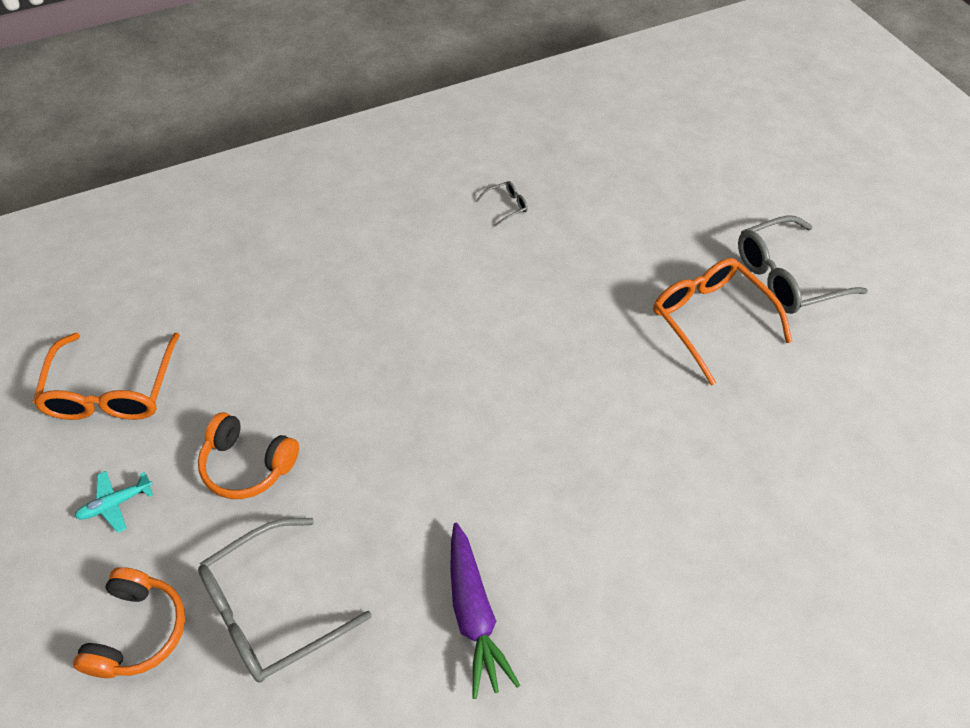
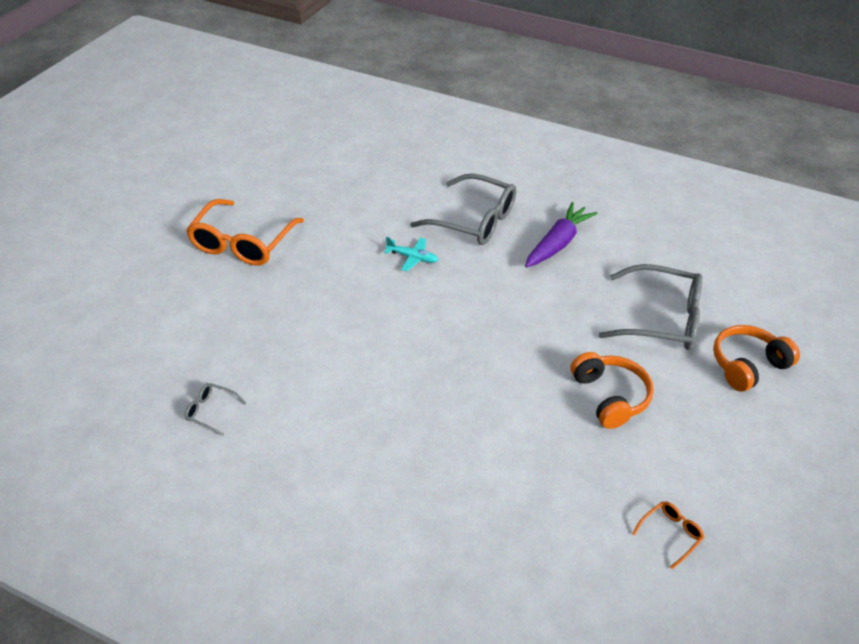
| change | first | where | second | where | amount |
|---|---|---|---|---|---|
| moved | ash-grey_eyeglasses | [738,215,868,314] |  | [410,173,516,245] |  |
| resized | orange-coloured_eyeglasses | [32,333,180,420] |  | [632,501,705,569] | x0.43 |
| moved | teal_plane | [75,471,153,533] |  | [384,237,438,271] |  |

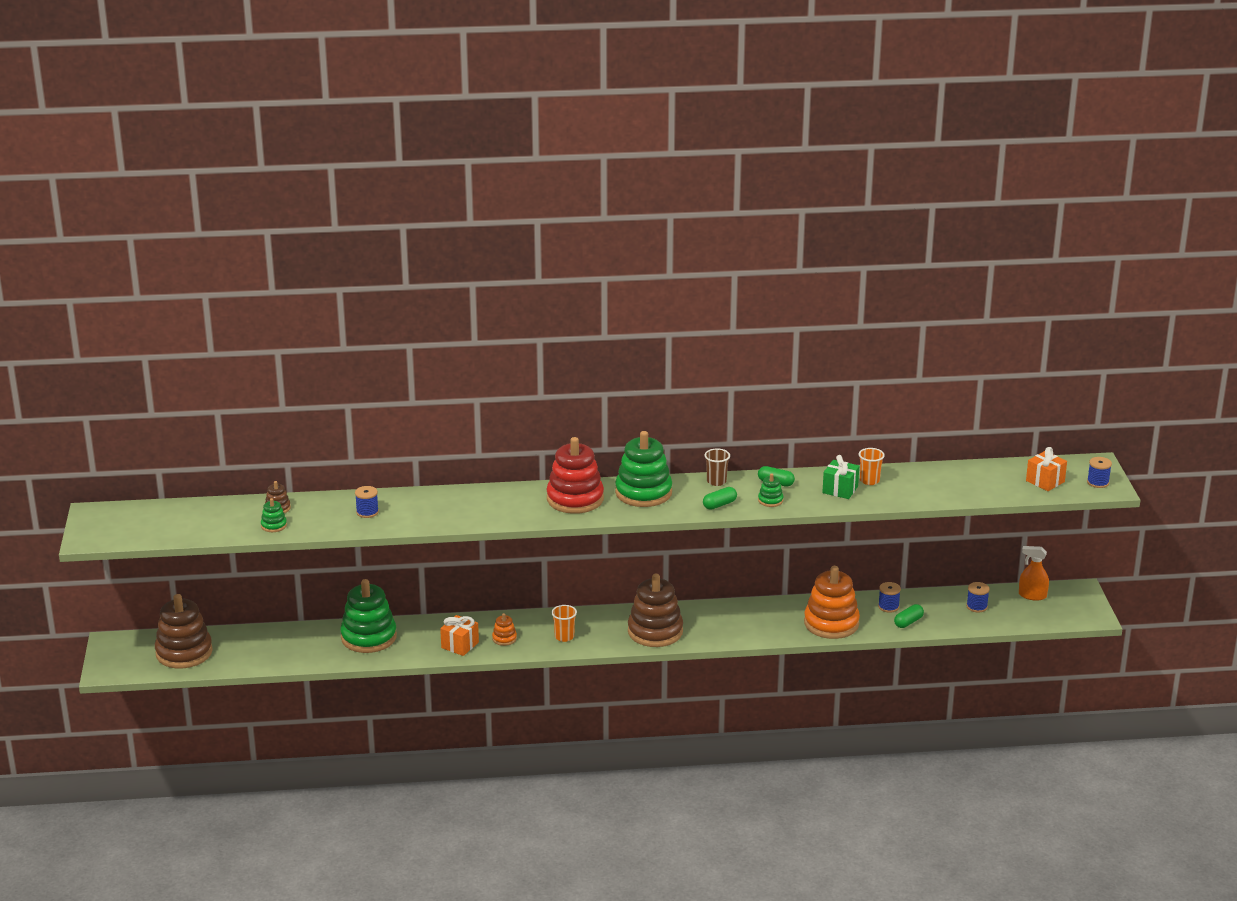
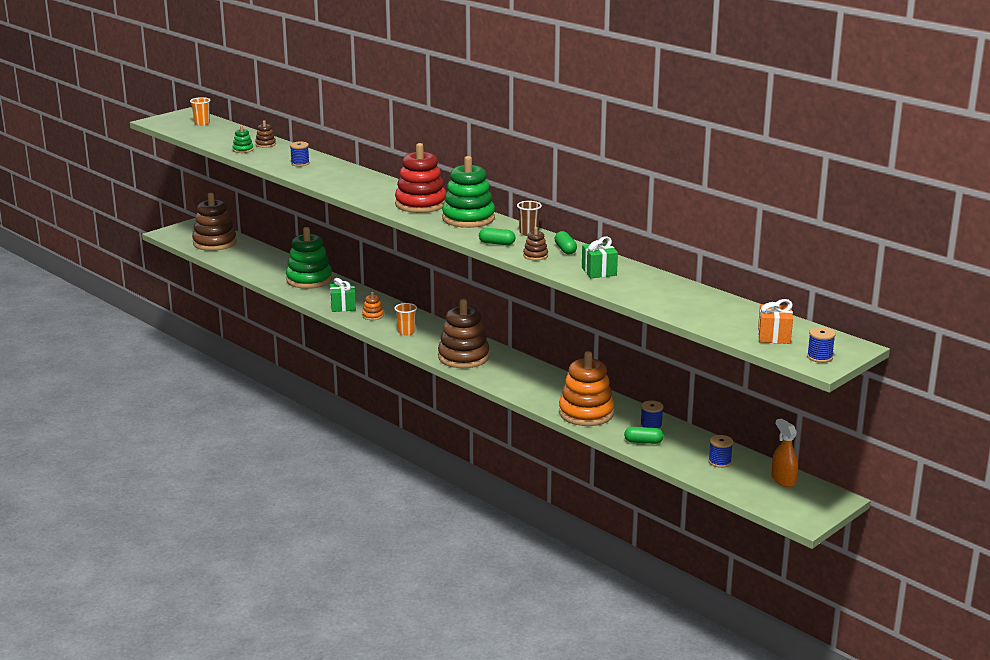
| change | first | where | second | where | amount |
|---|---|---|---|---|---|
| moved | orange-coloured_beaker | [859,448,885,485] |  | [190,97,210,126] |  |
| recoloured | emerald_ring_stacker | [758,473,784,507] | dark_brown_ring_stacker | [523,227,548,260] |  |
| recoloured | orange-coloured_present | [440,615,479,656] | emerald_present | [330,278,356,312] |  |

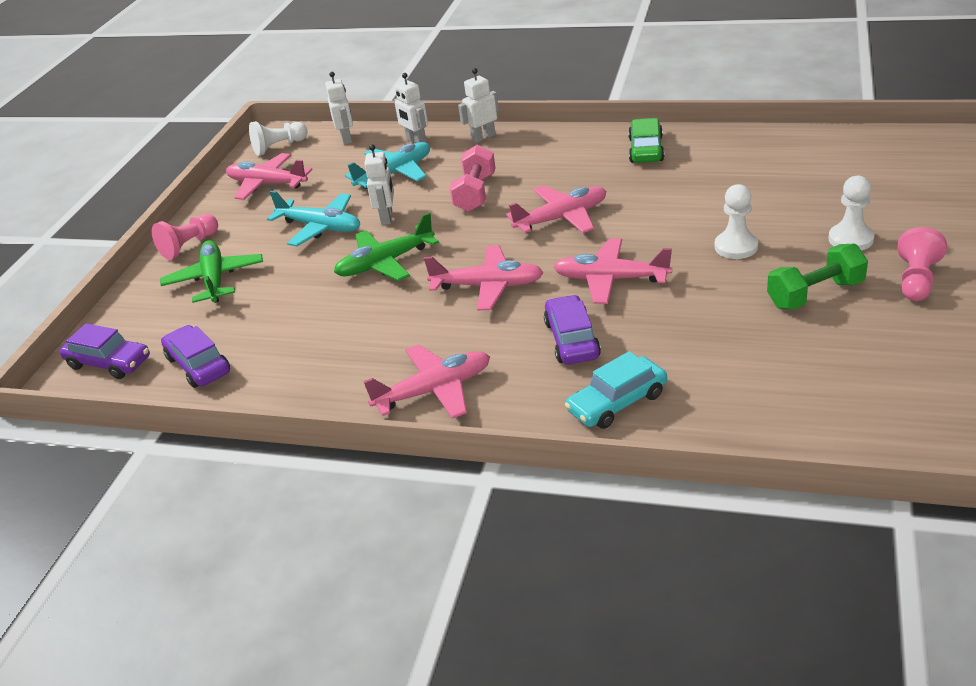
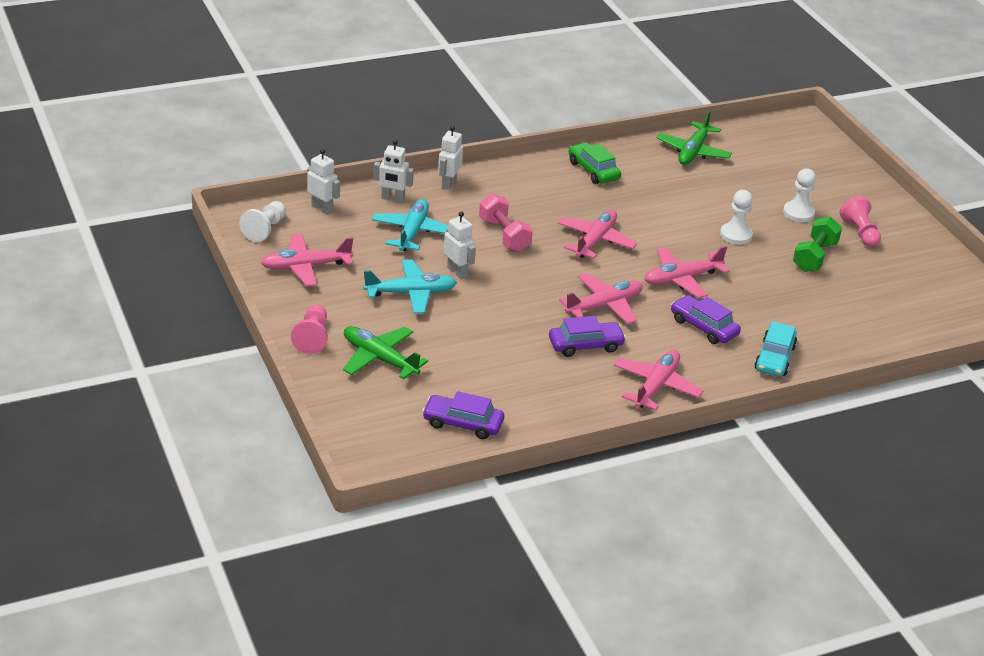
| change | first | where | second | where | amount |
|---|---|---|---|---|---|
| moved | emerald_plane | [334,212,439,281] |  | [656,110,732,165] |  |
| moved | violet_automobile | [59,323,150,379] |  | [549,316,626,357] |  |

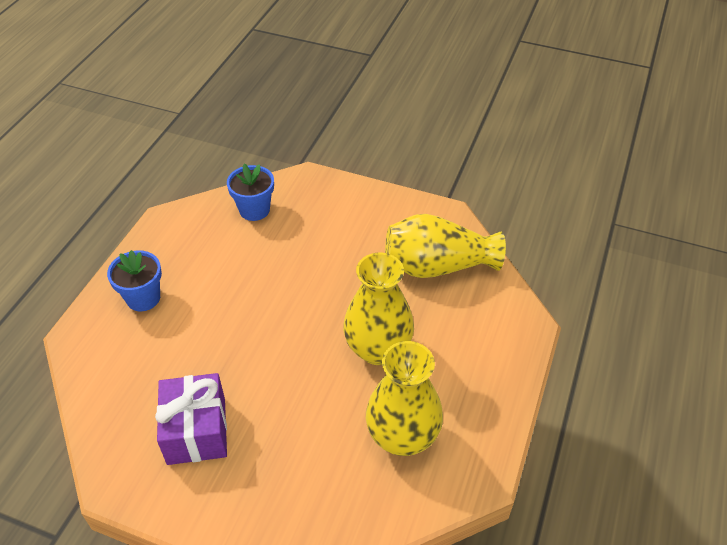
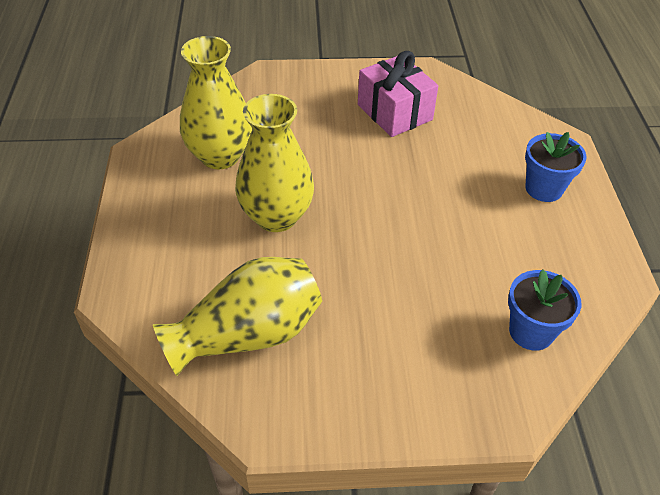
| change | first | where | second | where | amount |
|---|---|---|---|---|---|
| recoloured | violet_present | [155,373,227,465] | pink_present | [358,51,438,137] |  |

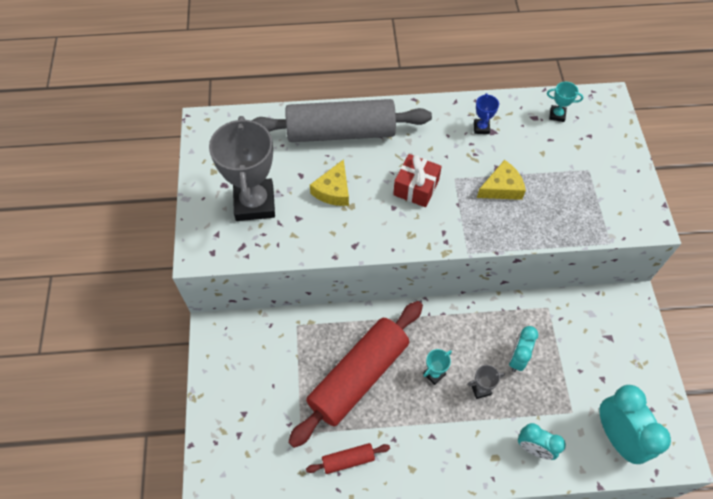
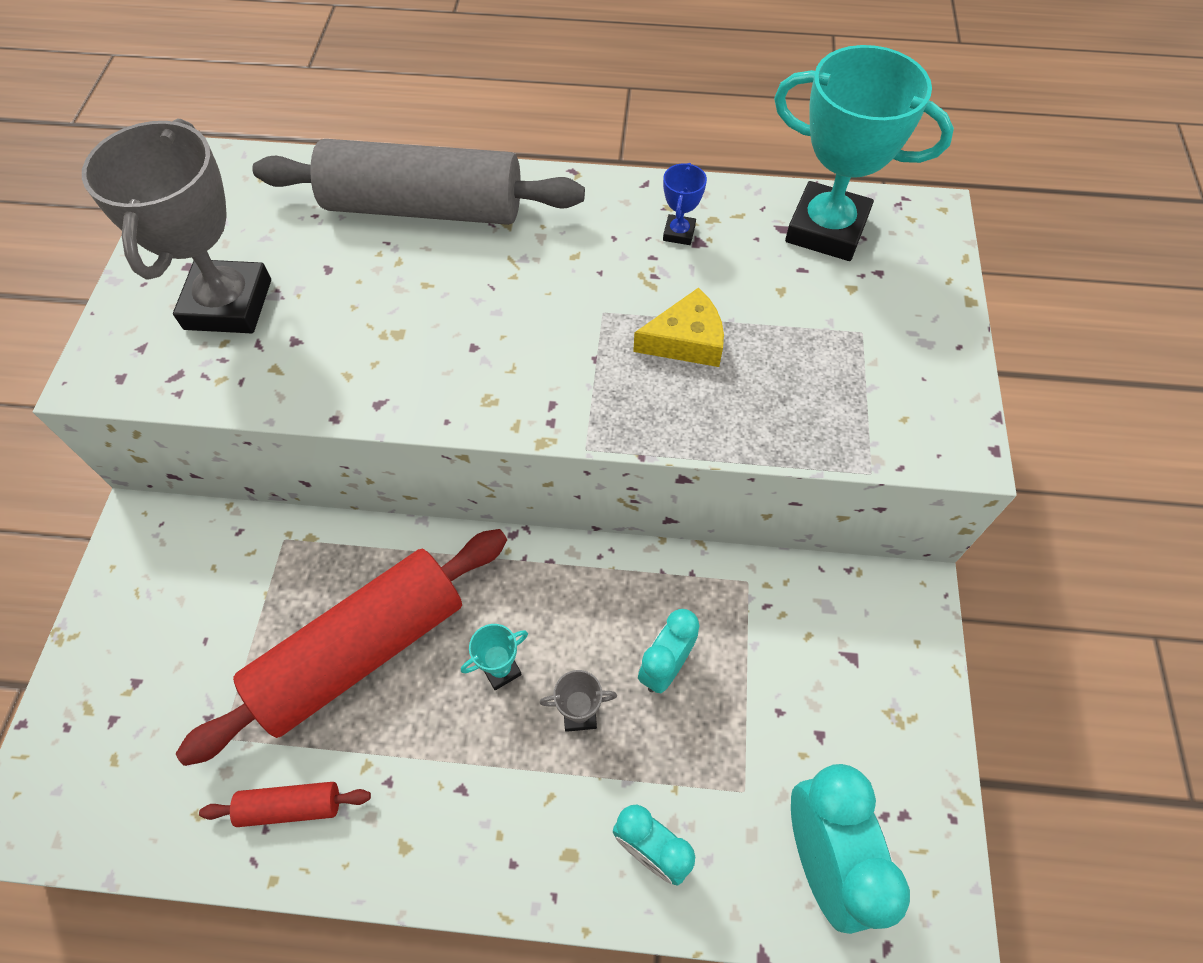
| change | first | where | second | where | amount |
|---|---|---|---|---|---|
| resized | teal_prize_cup | [547,82,583,122] |  | [774,45,954,261] | x2.40 |
| removed | red_present | [393,154,442,207] |  |  |  |
| removed | yellow_cheese_wedge | [310,159,349,206] |  |  |  |

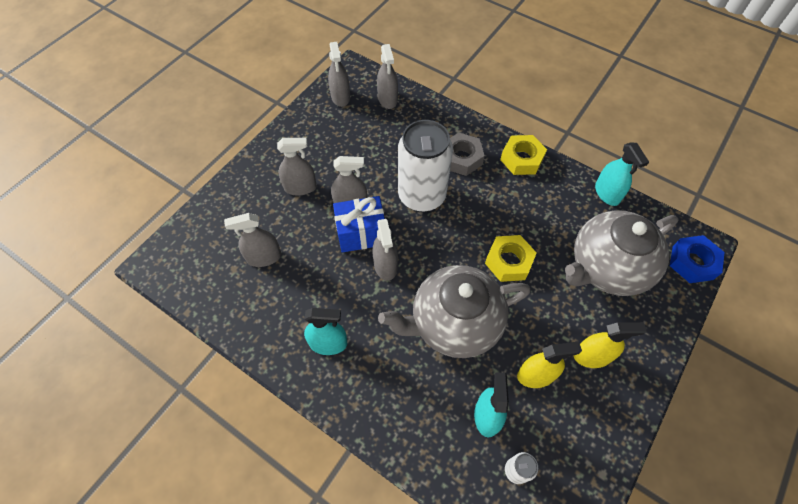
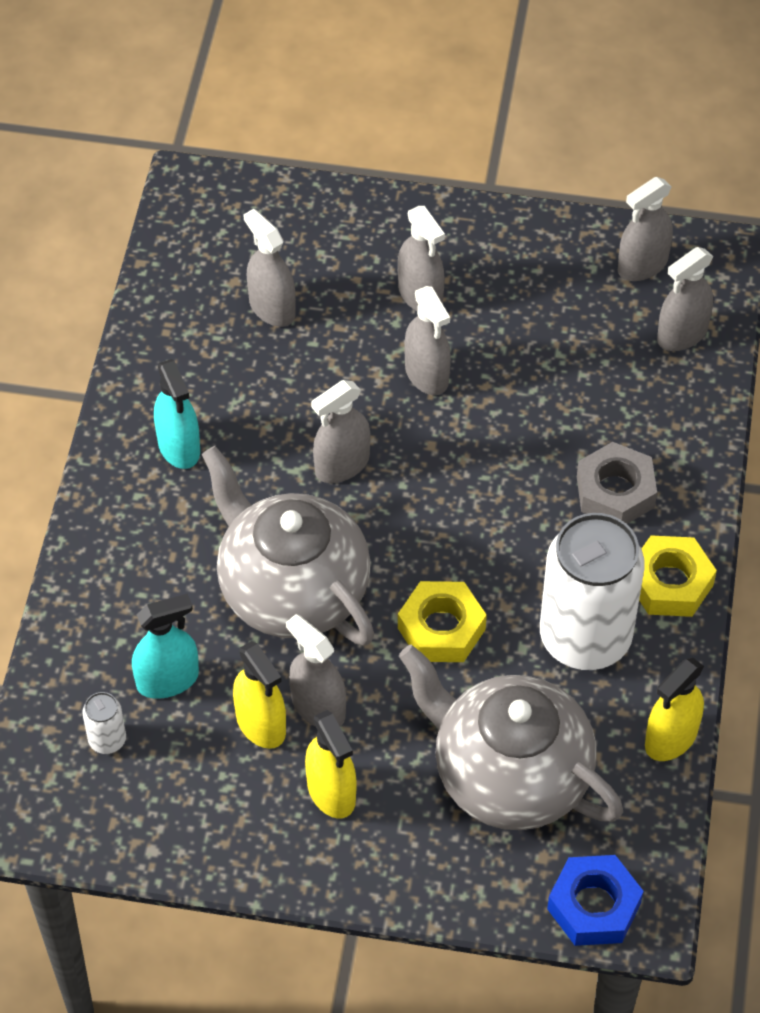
| change | first | where | second | where | amount |
|---|---|---|---|---|---|
| moved | white_can | [398,120,453,212] |  | [540,513,645,670] |  |
| recoloured | teal_sprayer | [595,142,649,206] | yellow_sprayer | [645,658,704,761] |  |
| removed | blue_present | [333,196,385,253] |  |  |  |
| added |  |  | ash-grey_sprayer | [286,614,346,726] |  |

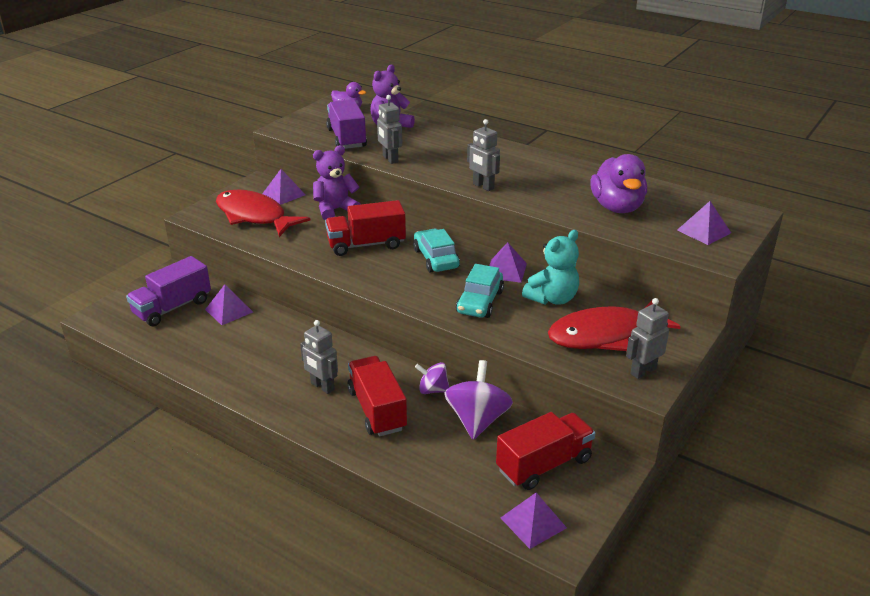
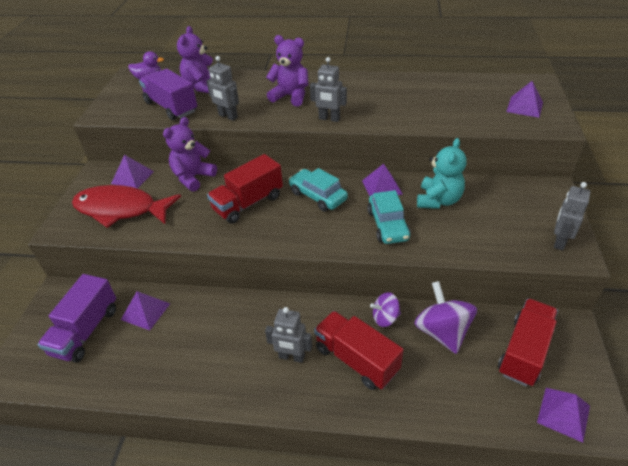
| change | first | where | second | where | amount |
|---|---|---|---|---|---|
| removed | violet_toy_duck | [590,154,647,213] |  |  |  |
| removed | red_toy_fish | [548,299,681,351] |  |  |  |
| added |  |  | violet_teddy | [266,35,308,106] |  |

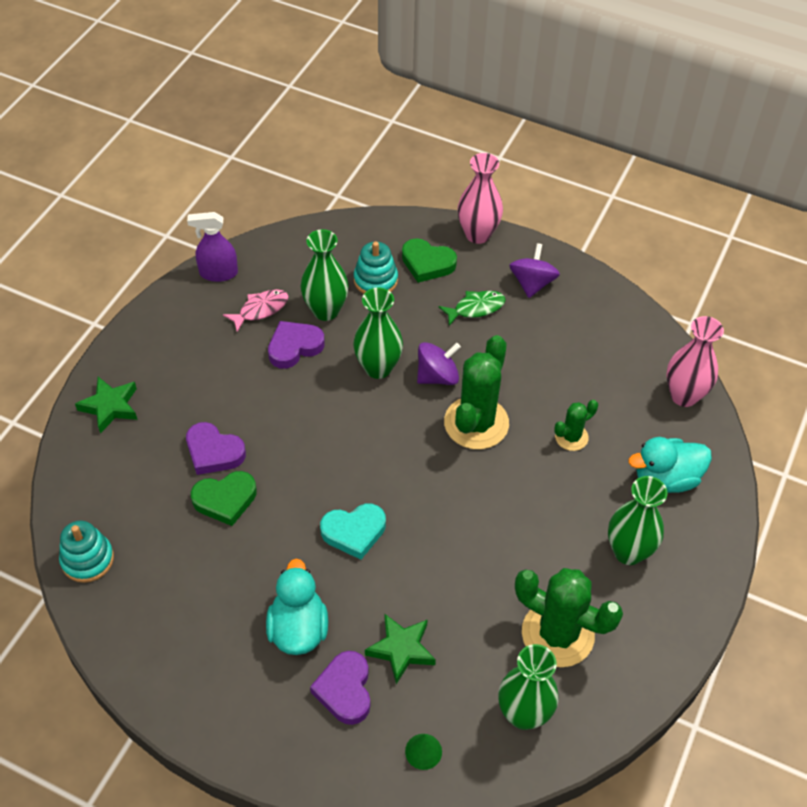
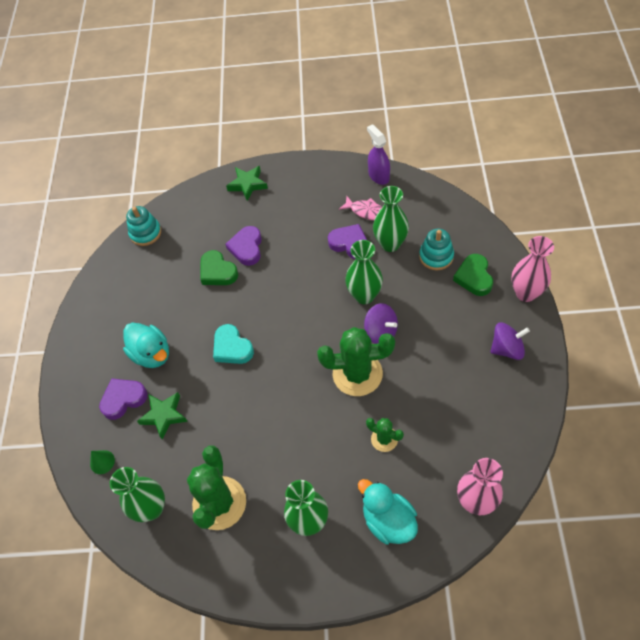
| change | first | where | second | where | amount |
|---|---|---|---|---|---|
| removed | emerald_toy_fish | [439,291,506,326] |  |  |  |
| turned | teal_toy_duck | [266,558,328,655] |  | [123,323,169,368] | 75 degrees clockwise |

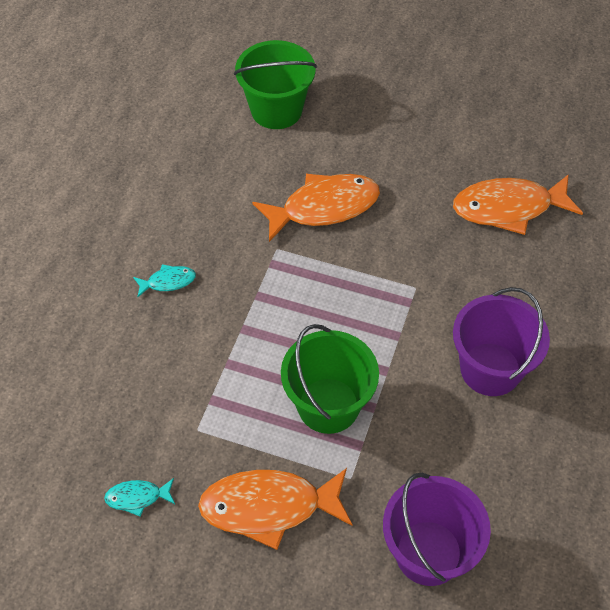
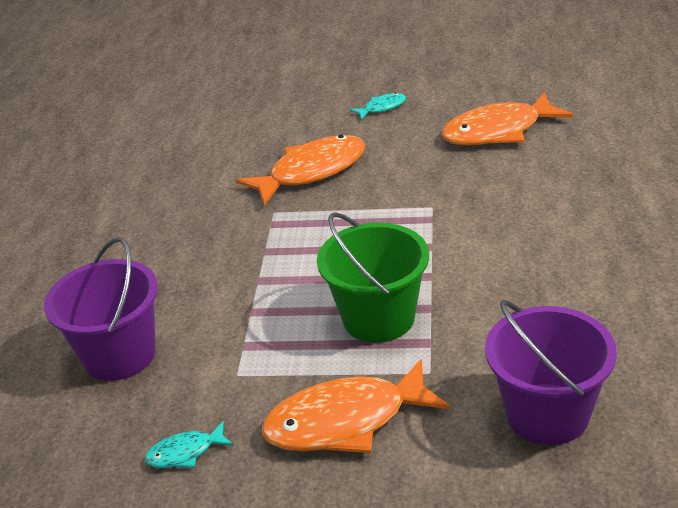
| change | first | where | second | where | amount |
|---|---|---|---|---|---|
| removed | emerald_pail | [234,40,317,129] |  |  |  |
| moved | teal_toy_fish | [133,264,196,297] |  | [350,93,406,120] |  |
| moved | violet_pail | [453,287,550,396] |  | [44,237,158,381] |  |

